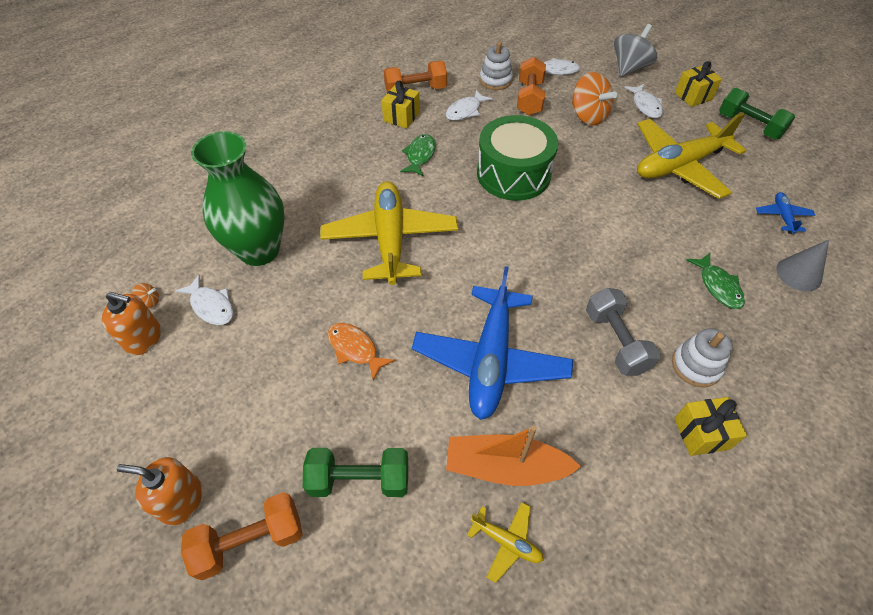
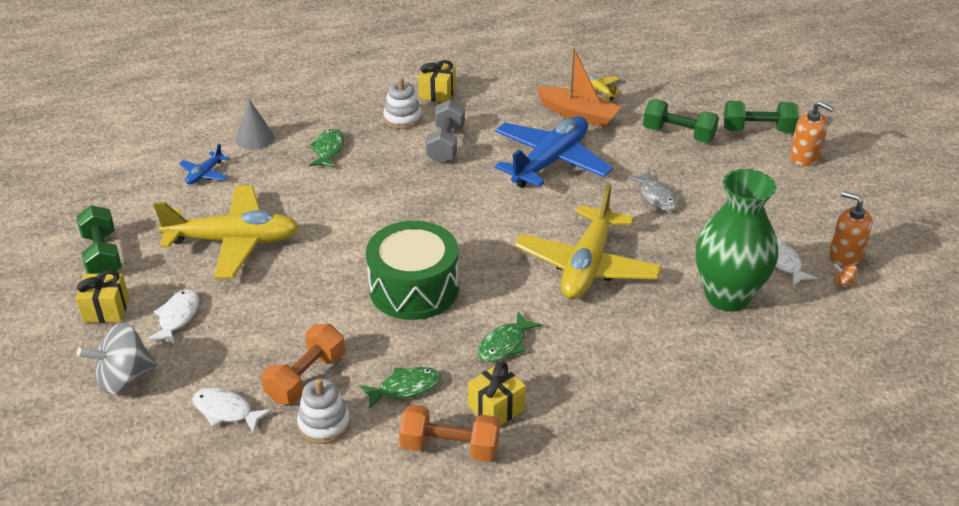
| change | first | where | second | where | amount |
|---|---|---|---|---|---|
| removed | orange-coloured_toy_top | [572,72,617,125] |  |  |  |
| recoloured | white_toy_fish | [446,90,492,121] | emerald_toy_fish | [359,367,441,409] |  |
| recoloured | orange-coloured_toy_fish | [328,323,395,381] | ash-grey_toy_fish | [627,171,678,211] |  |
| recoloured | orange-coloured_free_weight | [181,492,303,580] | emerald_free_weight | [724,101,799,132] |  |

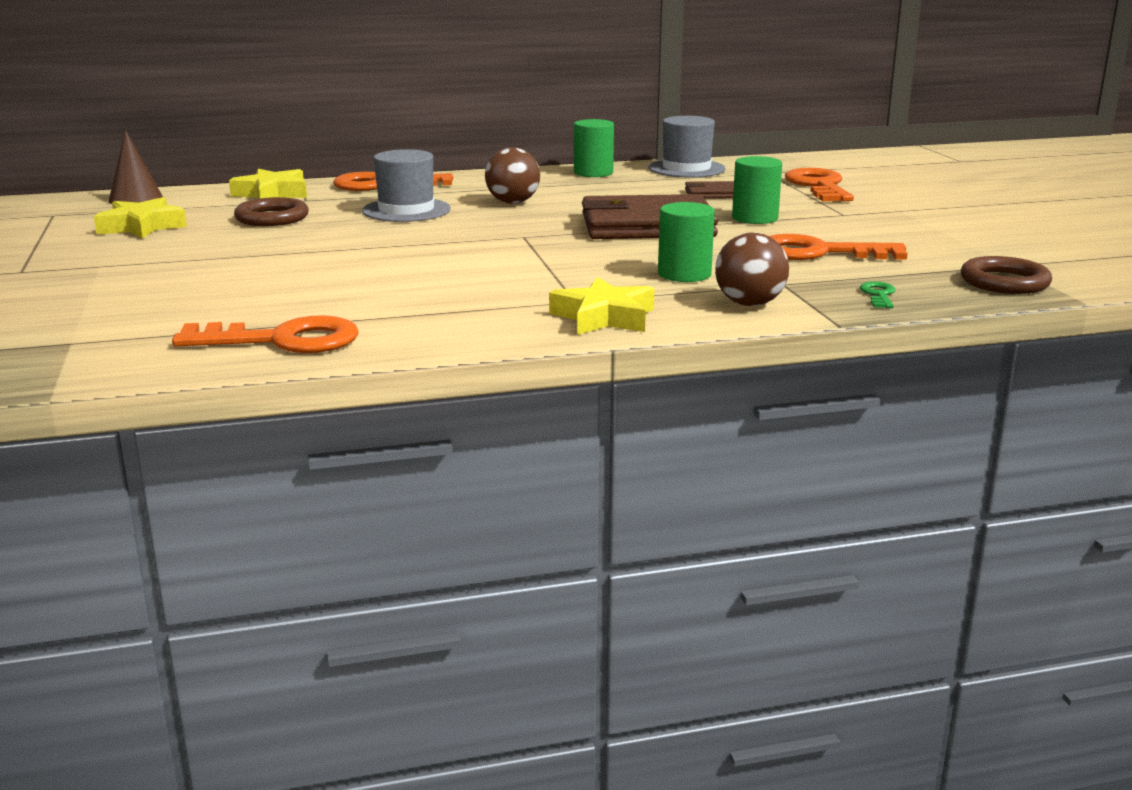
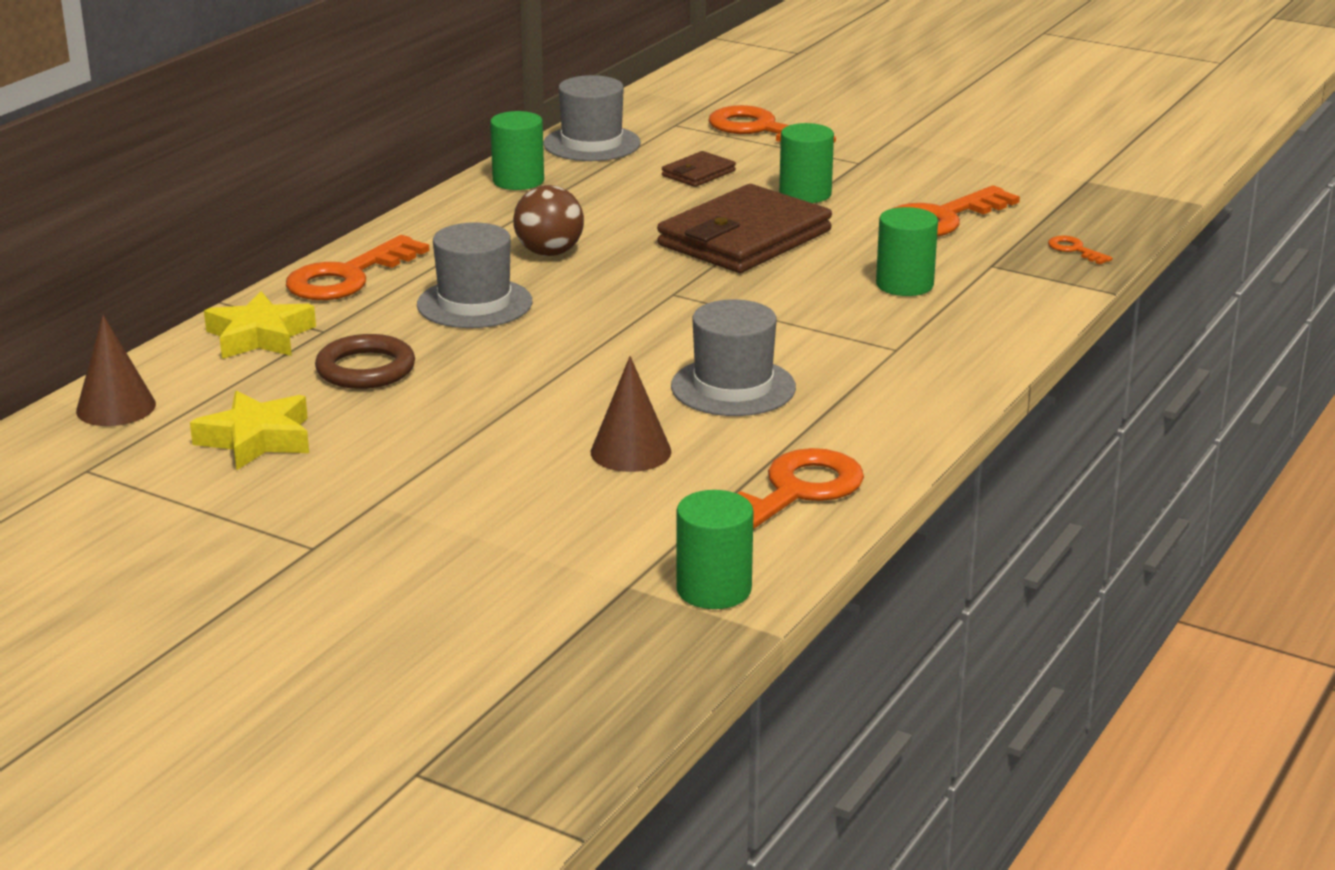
| change | first | where | second | where | amount |
|---|---|---|---|---|---|
| removed | dark_brown_ball | [715,232,789,306] |  |  |  |
| removed | dark_brown_torus | [960,256,1052,294] |  |  |  |
| removed | yellow_star_shape | [549,277,654,335] |  |  |  |
| recoloured | emerald_door_key | [859,281,896,308] | orange-coloured_door_key | [1048,235,1113,265] |  |
| added |  |  | ash-grey_top_hat | [671,299,796,416] |  |
| added |  |  | dark_brown_cone_shape | [591,356,671,472] |  |
| added |  |  | emerald_solid_cylinder | [676,490,754,609] |  |

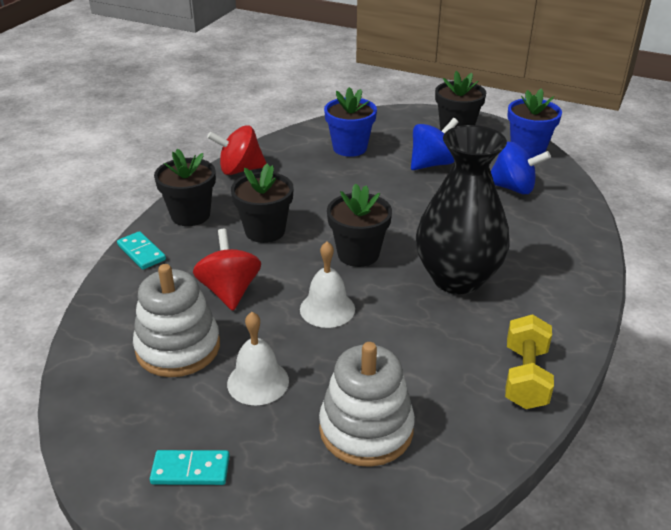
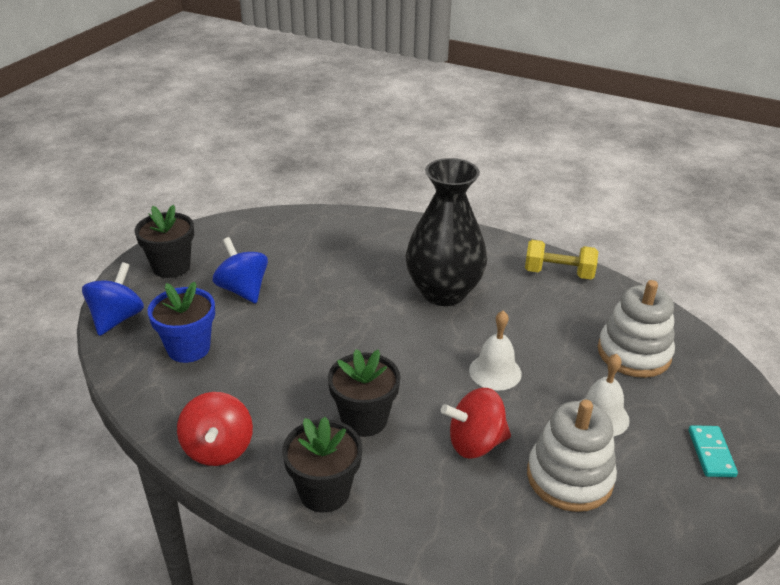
| change | first | where | second | where | amount |
|---|---|---|---|---|---|
| removed | blue_flower_pot | [507,88,562,158] |  |  |  |
| moved | blue_toy_top | [491,142,551,194] |  | [82,262,144,336] |  |
| removed | black_flower_pot | [327,183,392,267] |  |  |  |
| removed | teal_domino_piece | [117,231,166,270] |  |  |  |

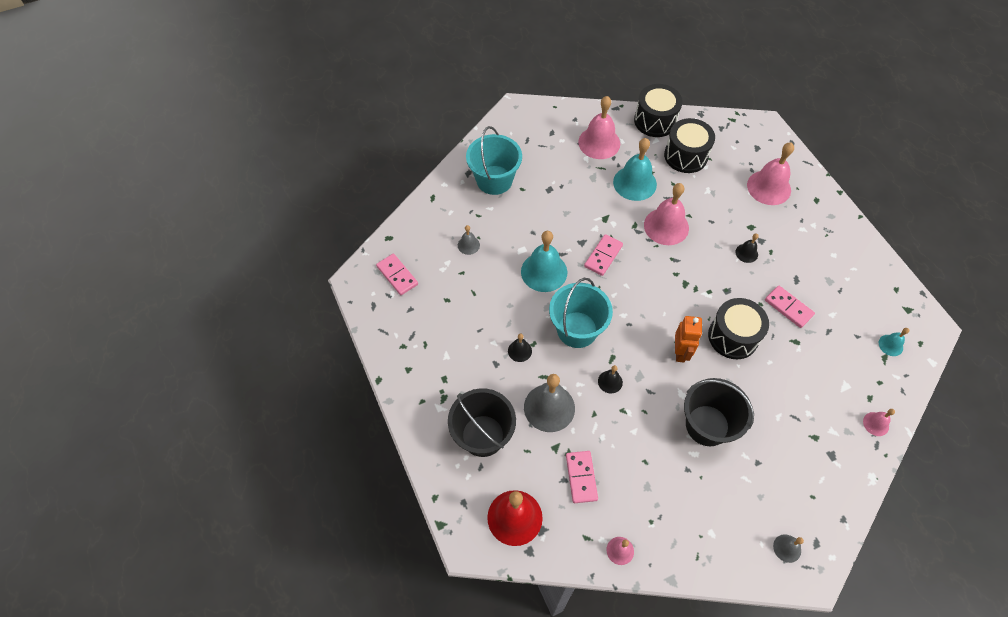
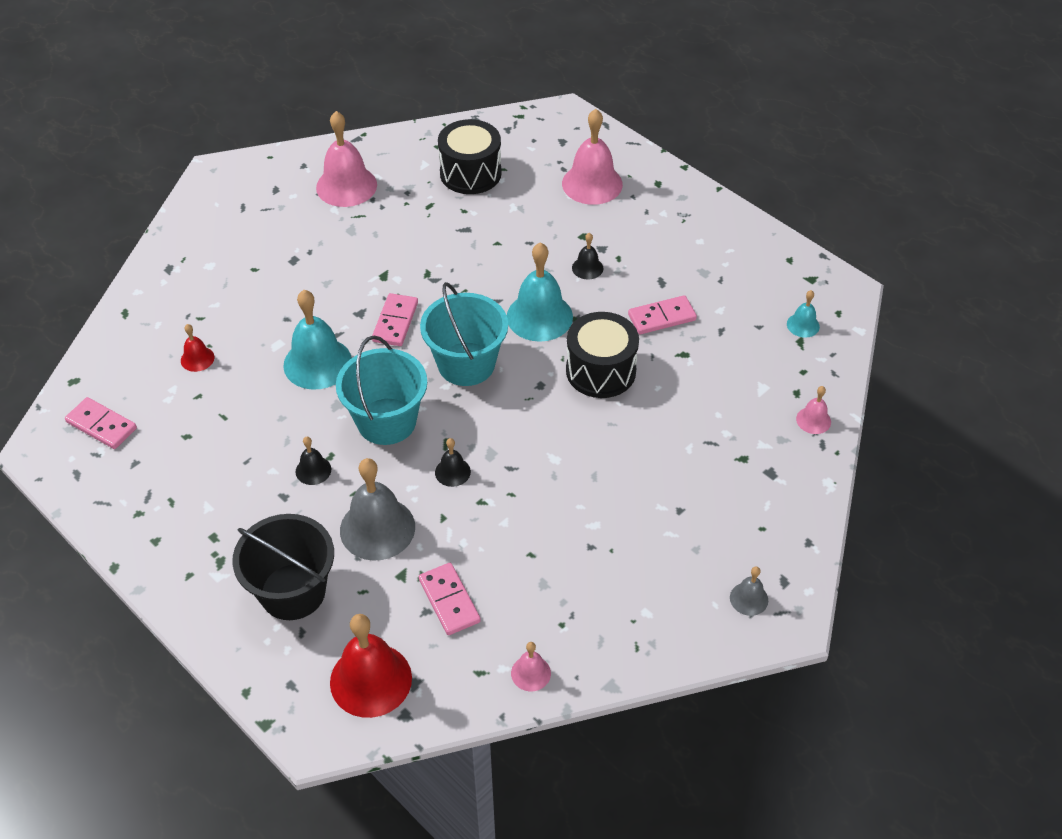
| change | first | where | second | where | amount |
|---|---|---|---|---|---|
| removed | black_toy_drum | [634,84,683,137] |  |  |  |
| moved | teal_pail | [466,126,522,195] |  | [420,282,508,386] |  |
| moved | teal_hand_bell | [613,138,657,201] |  | [507,242,573,342] |  |
| removed | pink_hand_bell | [644,183,689,245] |  |  |  |
| recoloured | ash-grey_hand_bell | [458,225,480,255] | red_hand_bell | [181,324,214,372] |  |
| turned | pink_domino_piece | [765,285,815,328] |  | [628,295,697,334] | 45 degrees counterclockwise |
| removed | orange-coloured_robot_figure | [675,316,702,362] |  |  |  |
| removed | black_pail | [684,378,754,446] |  |  |  |

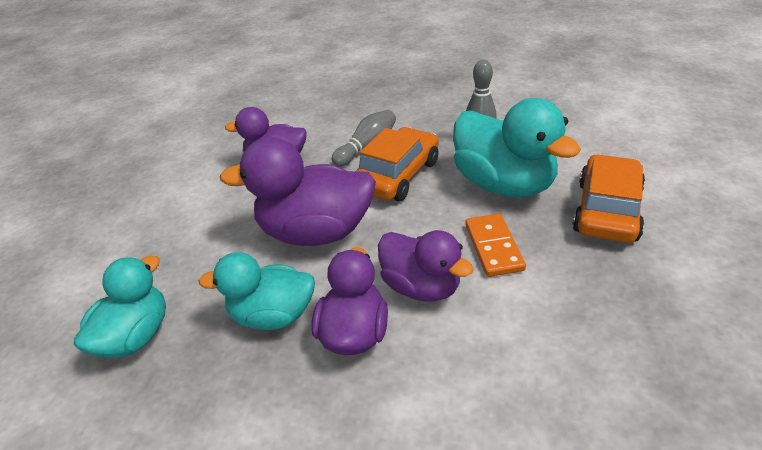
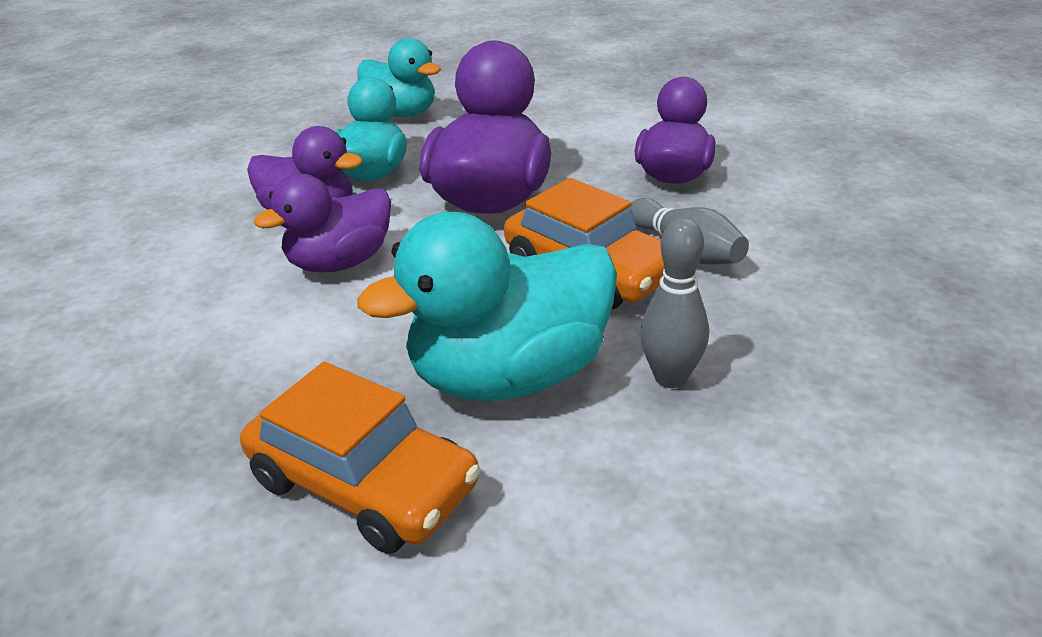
| change | first | where | second | where | amount |
|---|---|---|---|---|---|
| removed | orange-coloured_domino_piece | [465,214,526,277] |  |  |  |

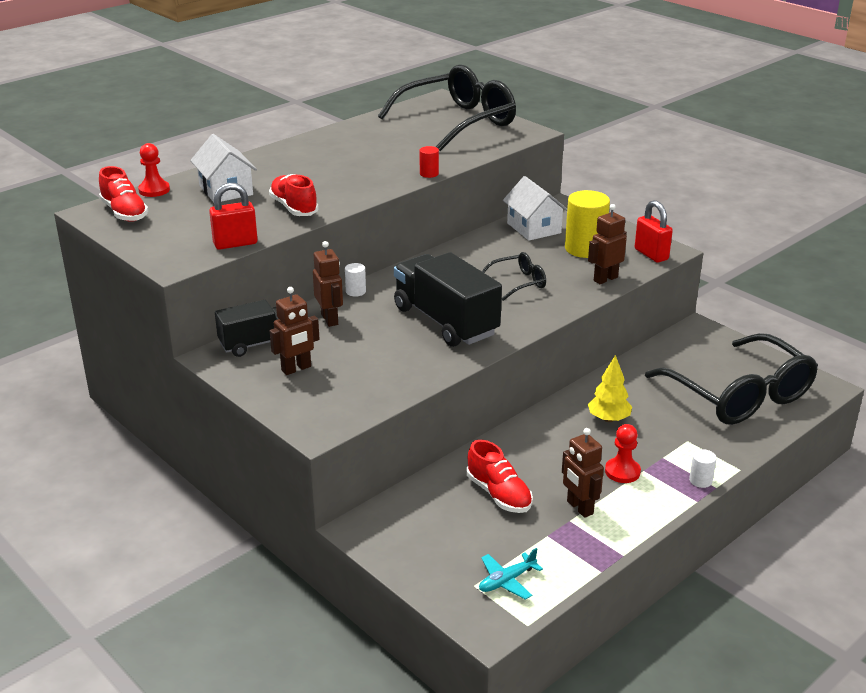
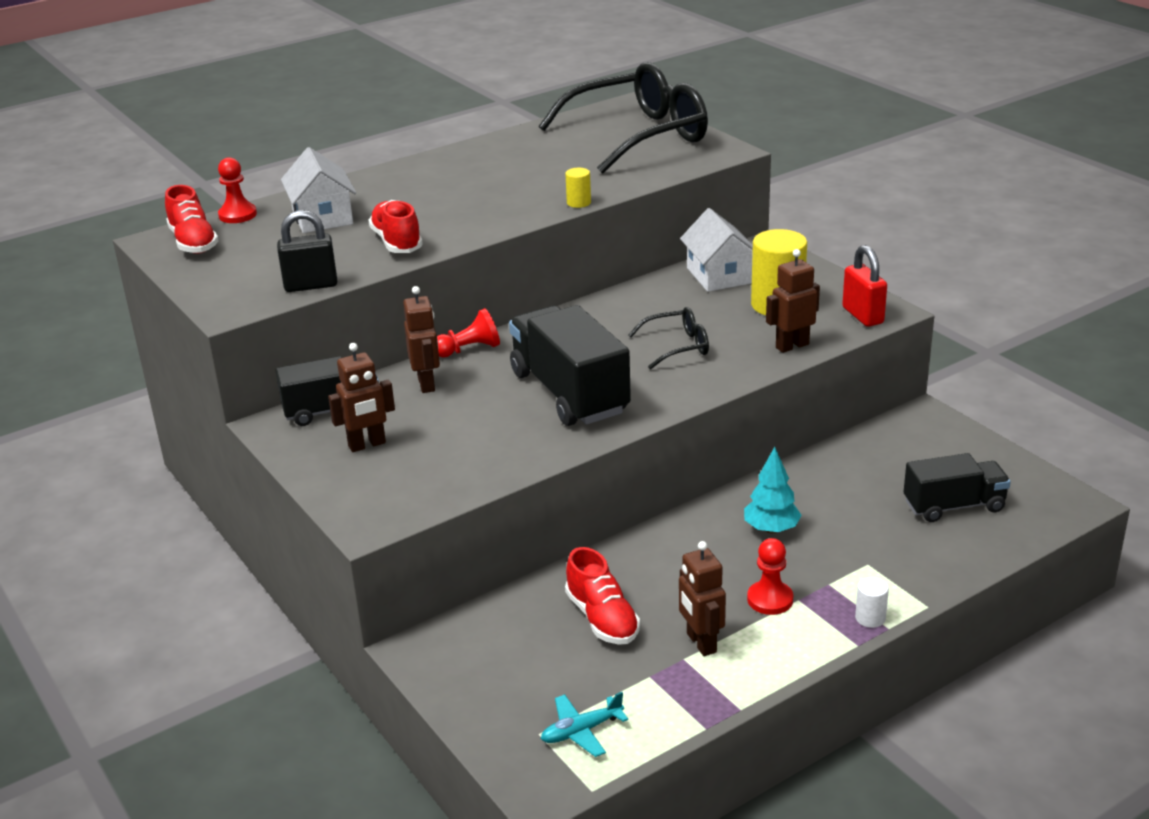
| change | first | where | second | where | amount |
|---|---|---|---|---|---|
| recoloured | red_solid_cylinder | [420,146,439,178] | yellow_solid_cylinder | [565,168,591,208] |  |
| recoloured | red_padlock | [209,183,258,250] | black_padlock | [277,210,338,292] |  |
| replaced | white_solid_cylinder | [345,263,366,297] | red_chess_pawn | [437,308,500,358] |  |
| replaced | black_eyeglasses | [645,333,818,425] | black_truck | [904,453,1011,522] |  |
| recoloured | yellow_tree | [588,355,632,422] | teal_tree | [744,447,802,533] |  |

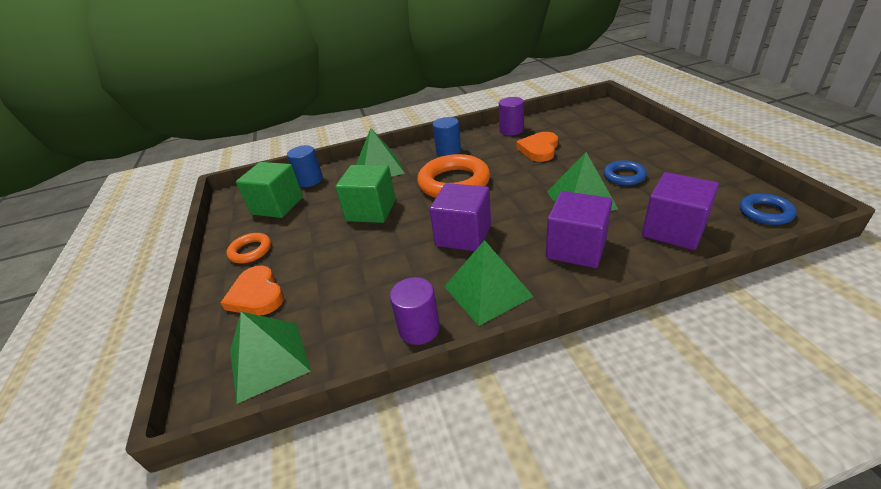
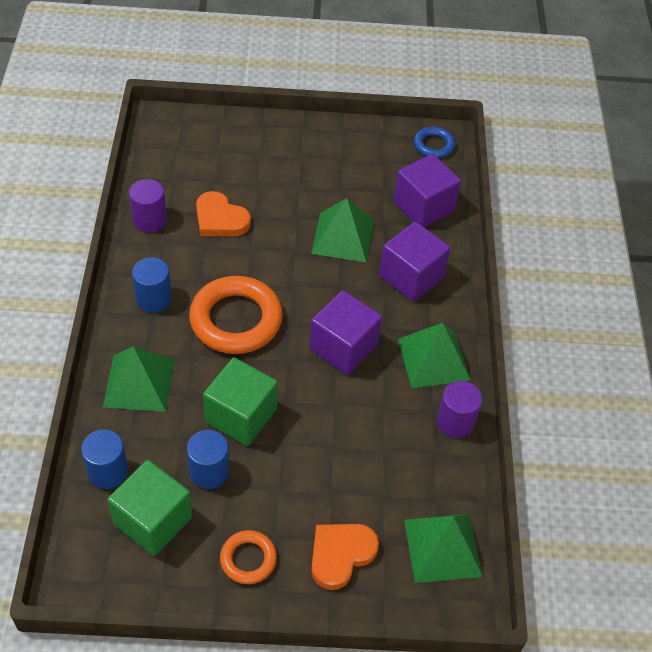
| change | first | where | second | where | amount |
|---|---|---|---|---|---|
| removed | blue_torus | [603,160,647,185] |  |  |  |
| turned | orange-coloured_love_heart | [220,266,284,315] |  | [311,524,379,590] | 150 degrees clockwise |
| added |  |  | blue_solid_cylinder | [187,430,229,489] |  |

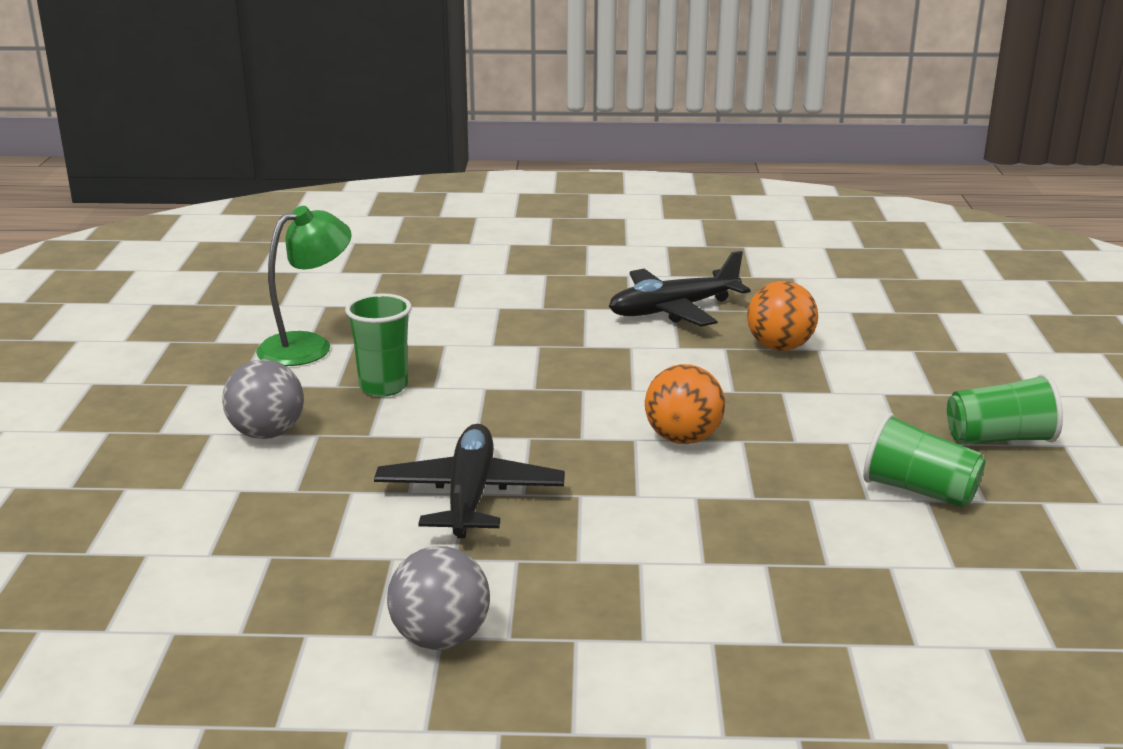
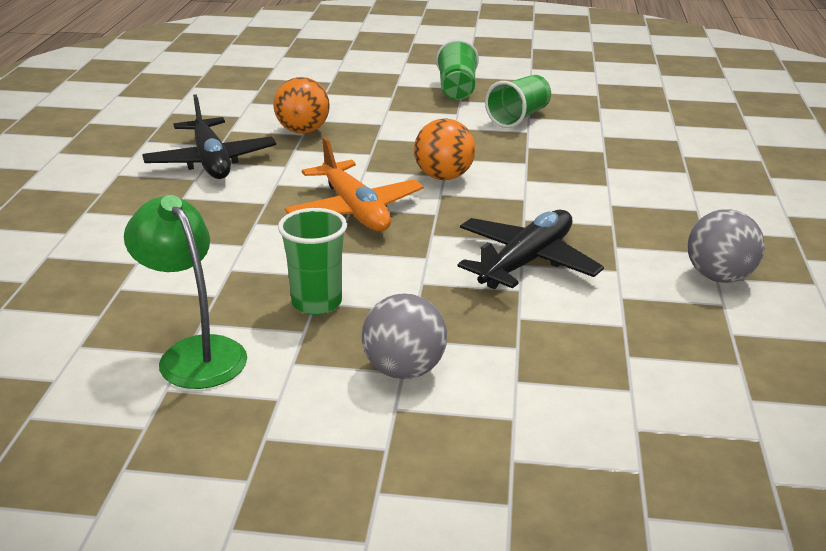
| change | first | where | second | where | amount |
|---|---|---|---|---|---|
| turned | black_plane | [374,424,565,538] |  | [458,210,604,289] | 120 degrees clockwise |
| added |  |  | orange-coloured_plane | [285,137,424,231] |  |

